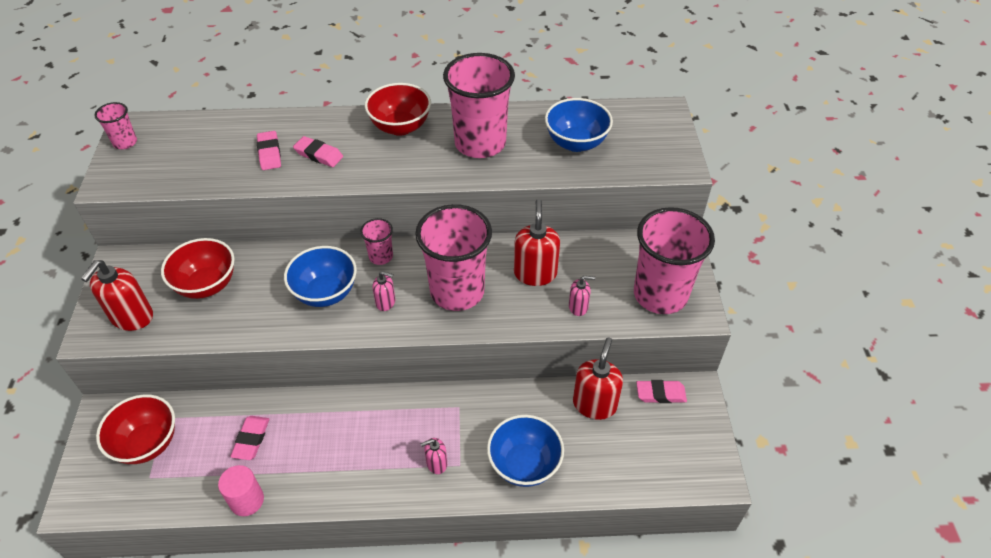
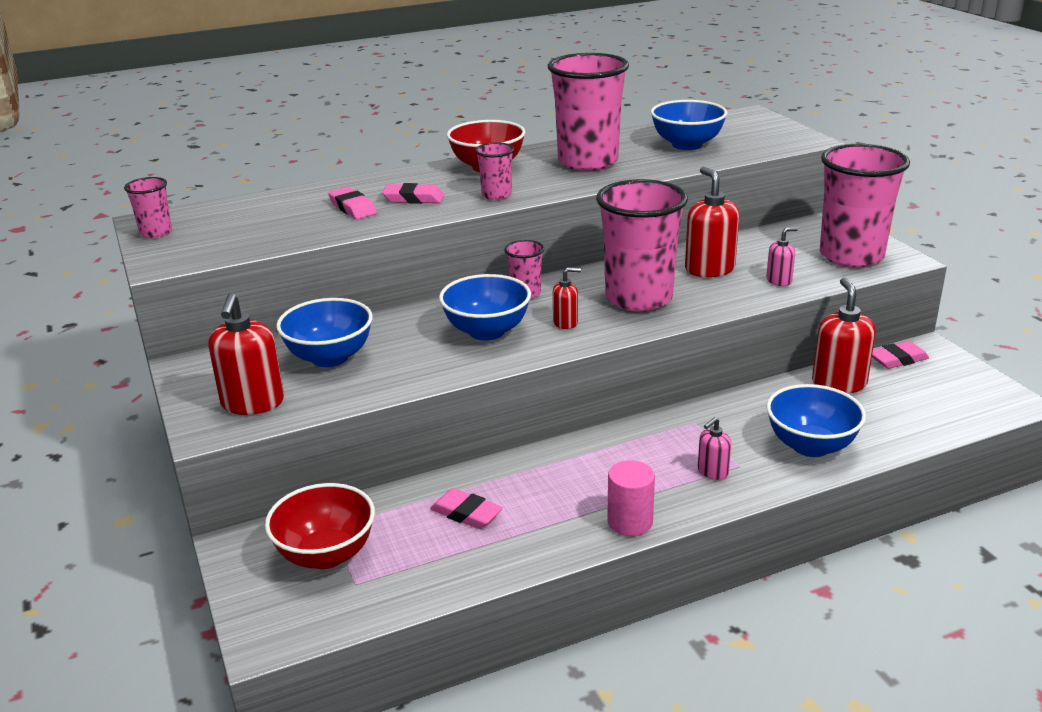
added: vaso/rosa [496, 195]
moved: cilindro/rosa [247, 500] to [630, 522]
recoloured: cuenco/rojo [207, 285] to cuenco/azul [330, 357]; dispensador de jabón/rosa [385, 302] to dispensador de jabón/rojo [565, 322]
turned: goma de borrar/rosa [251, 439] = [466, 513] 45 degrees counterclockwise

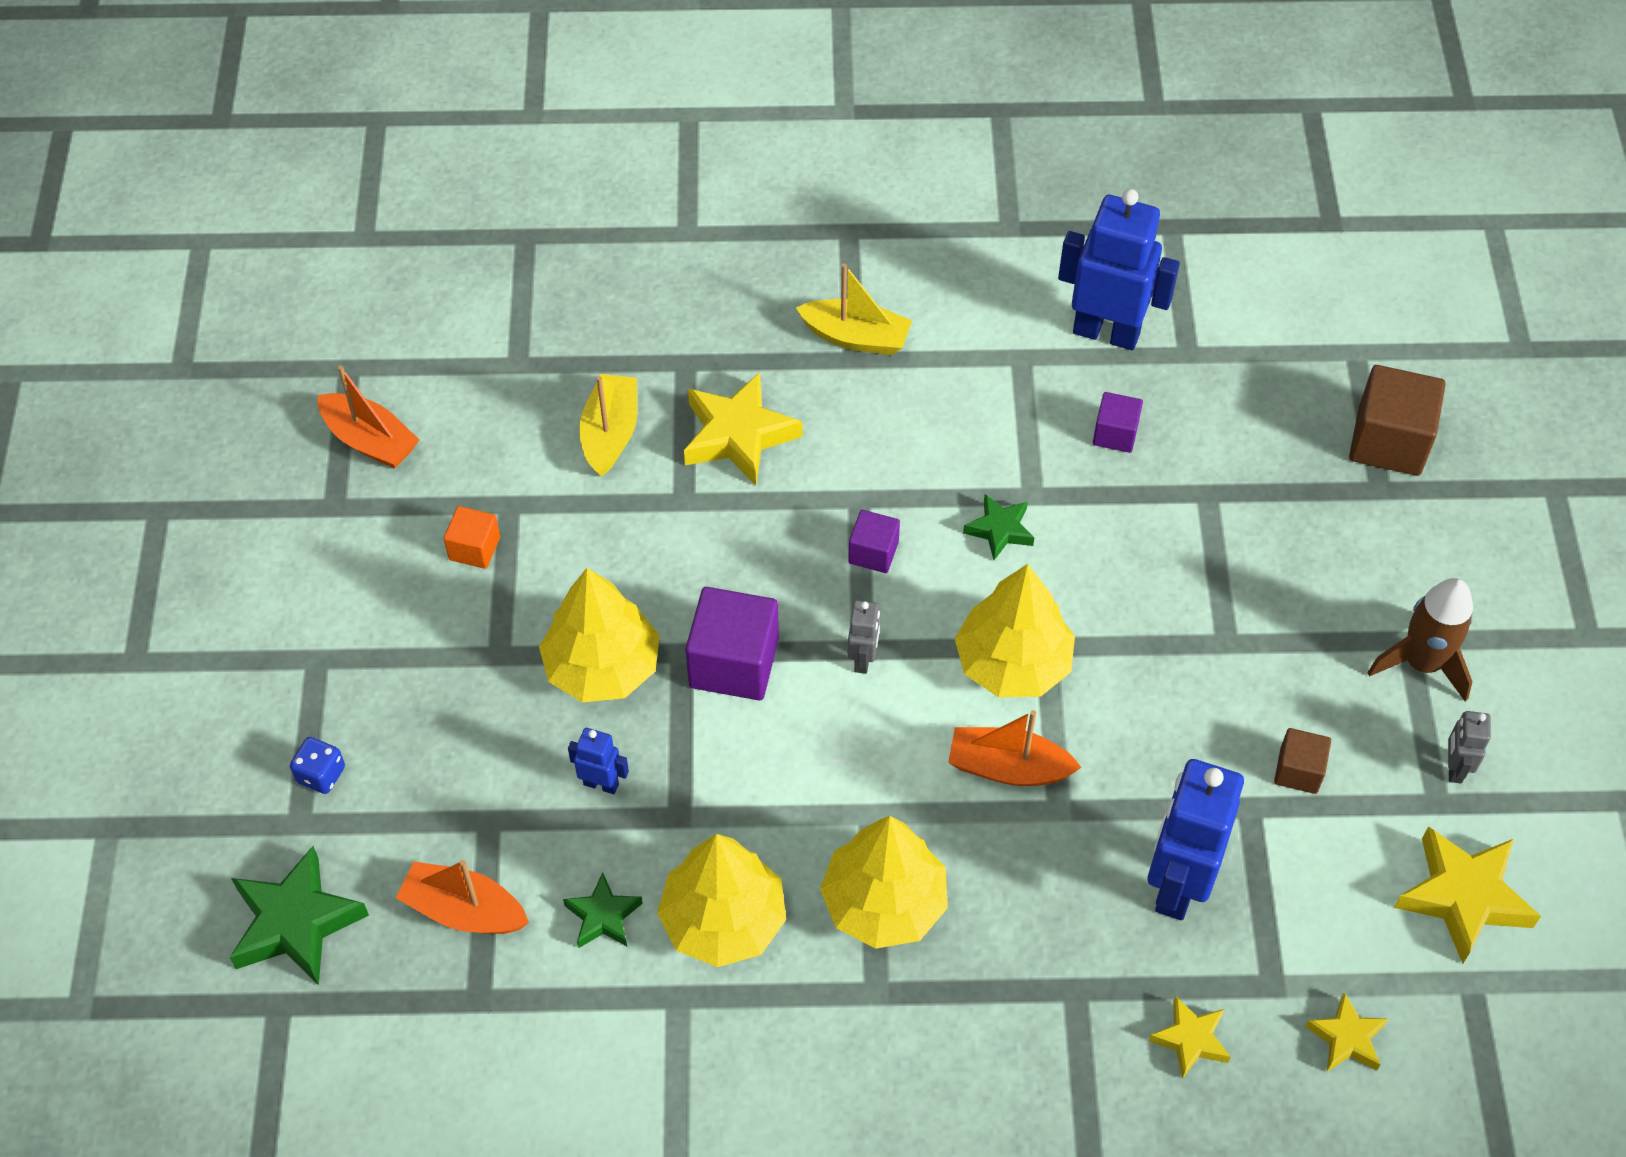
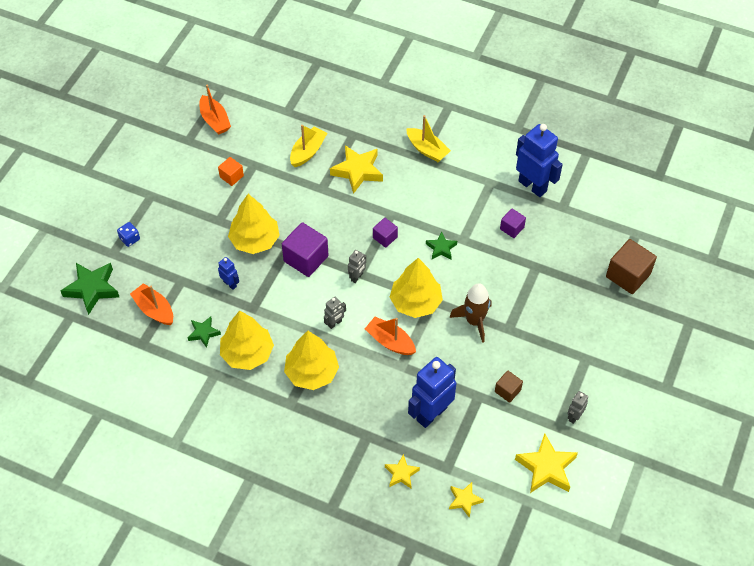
added: robot/gris [335, 323]
moved: cohete/marrón [1422, 663] to [474, 321]

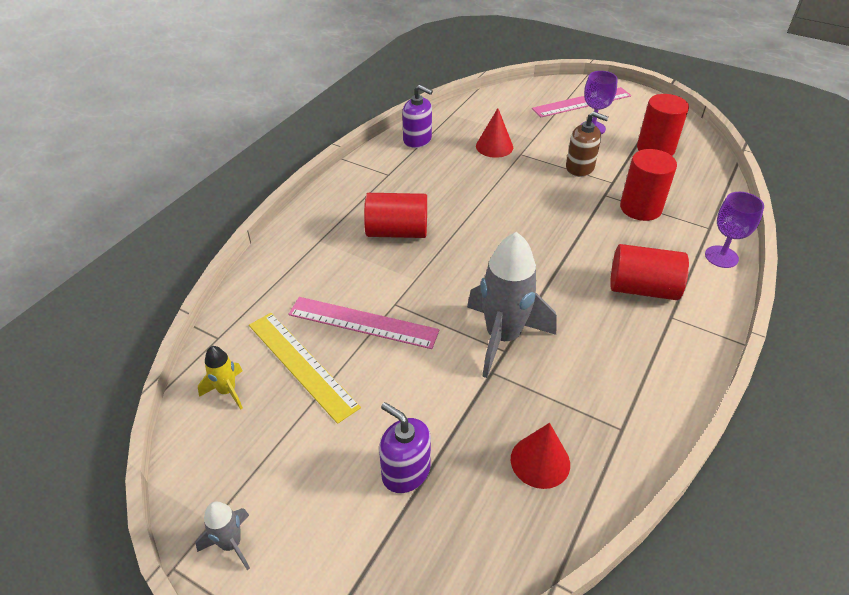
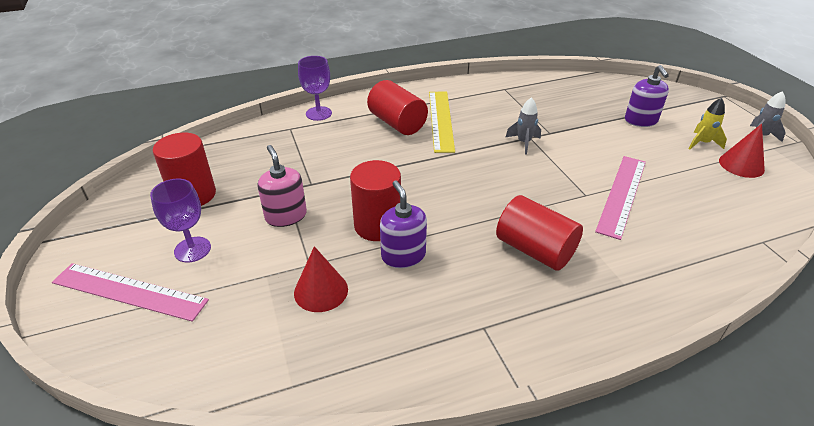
moved: cohete/amarillo [227, 391] to [702, 143]; regla/amarillo [301, 365] to [441, 120]; dispensador de jabón/morado [417, 140] to [403, 255]; cono/rojo [540, 461] to [741, 165]; cilindro/rojo [640, 208] to [377, 225]
recoloured: dispensador de jabón/marrón [580, 168] to dispensador de jabón/rosa [286, 216]
turned: regla/rosa [363, 322] = [621, 195] 60 degrees clockwise
resized: cohete/gris [502, 337] = [523, 143] x0.48

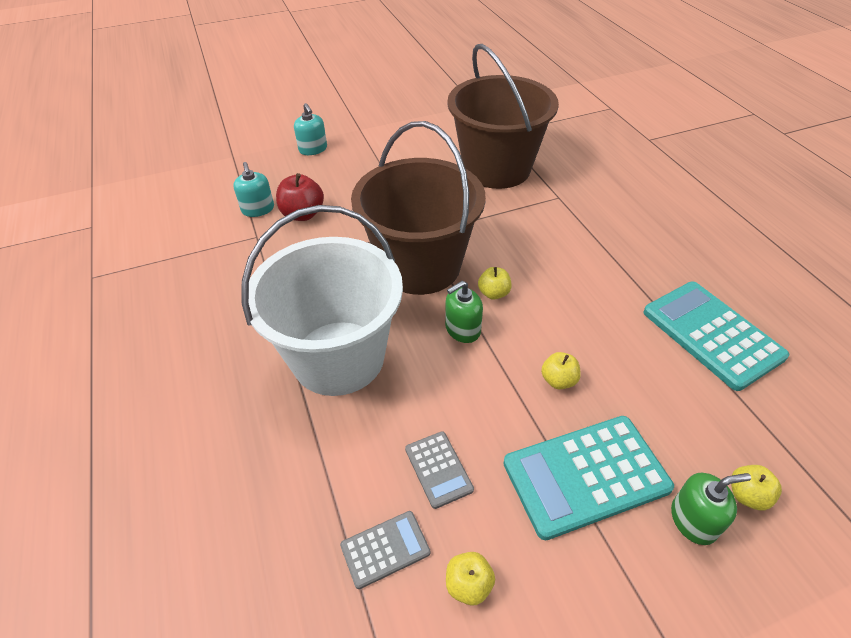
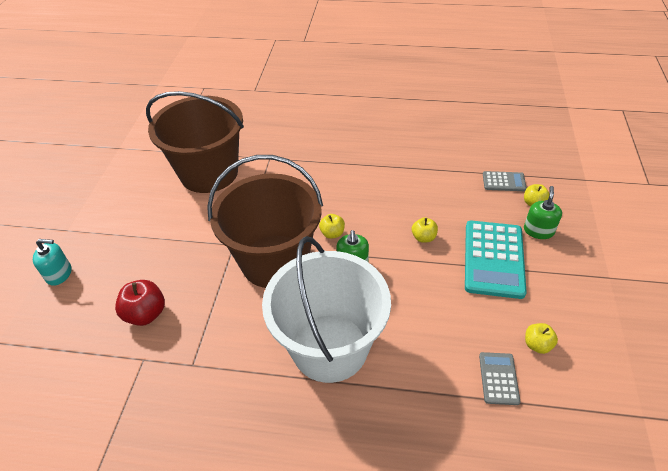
removed: dispensador de jabón/turquesa [258, 209]; calculadora/turquesa [712, 334]
moved: calculadora/gris [438, 469] to [504, 182]

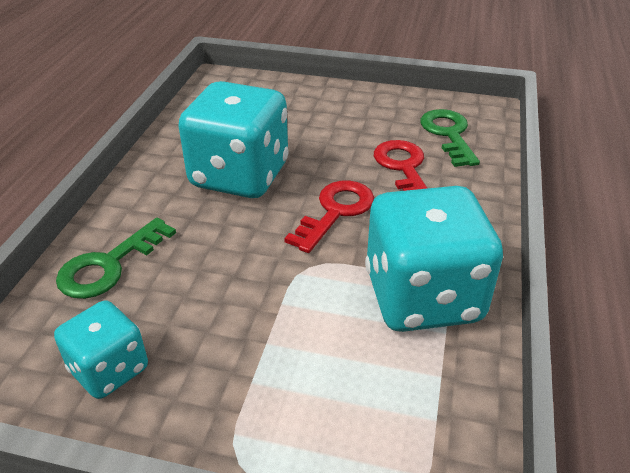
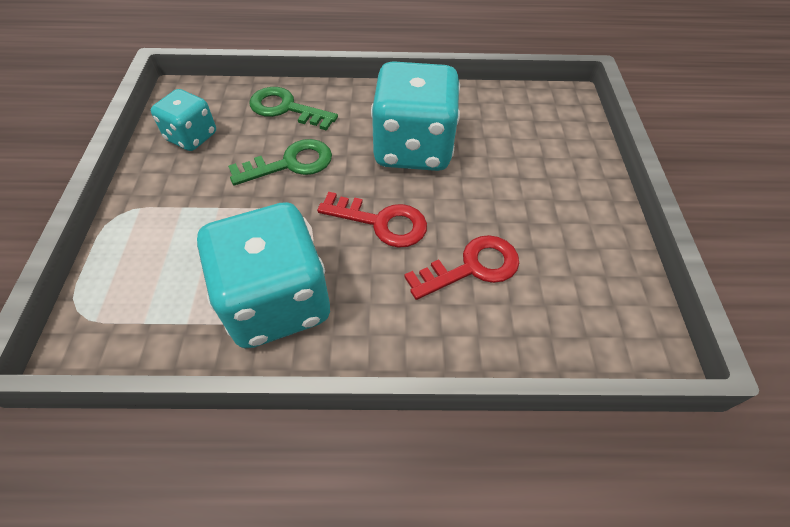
moved: llave/verde [448, 134] to [291, 163]

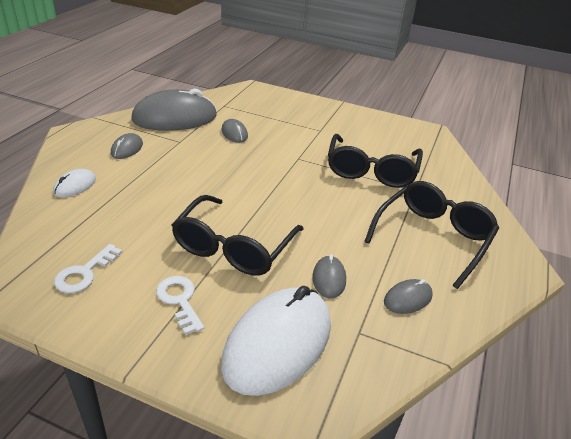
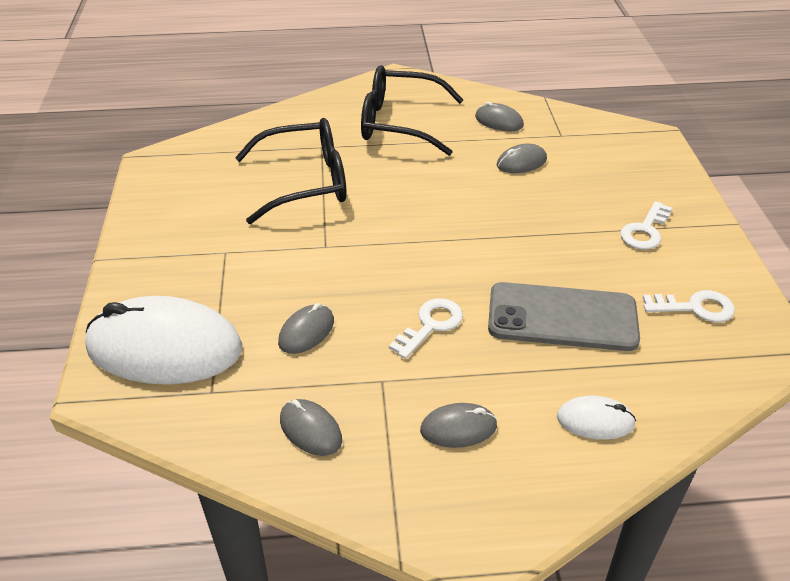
removed: gafas/negro [234, 247]
added: llave/blanco [430, 325]; móvil/gris [562, 317]
moved: ratón/blanco [278, 343] to [165, 348]
resized: ratón/gris [175, 118] = [310, 430] x0.45

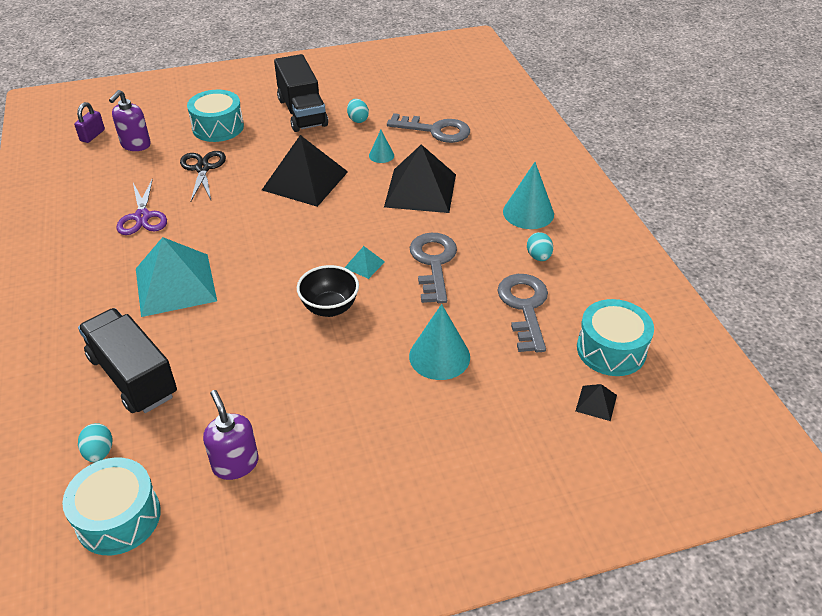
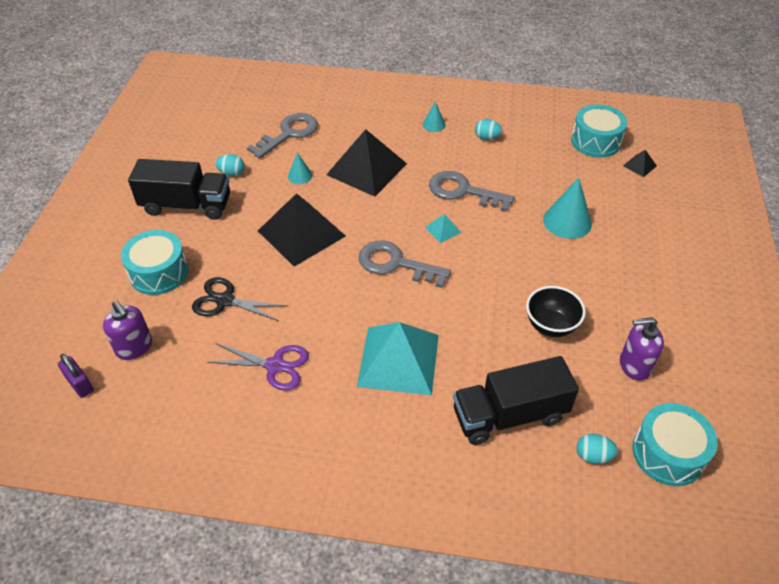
moved: cuenco/negro [330, 308] to [550, 326]; llave/gris [524, 307] to [396, 264]
resized: cono/turquesa [528, 213] = [434, 124] x0.54

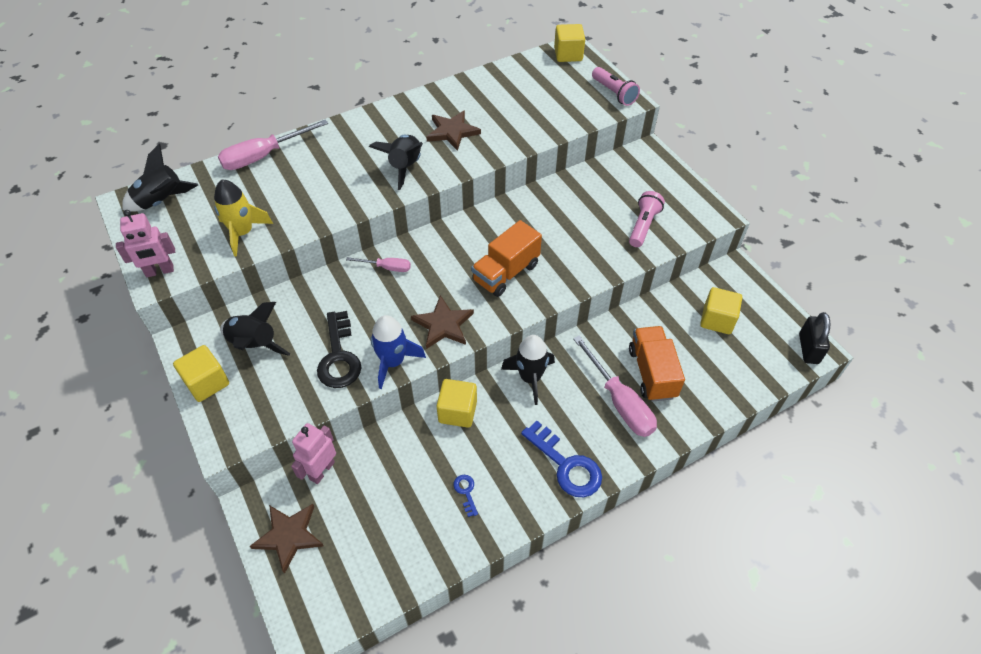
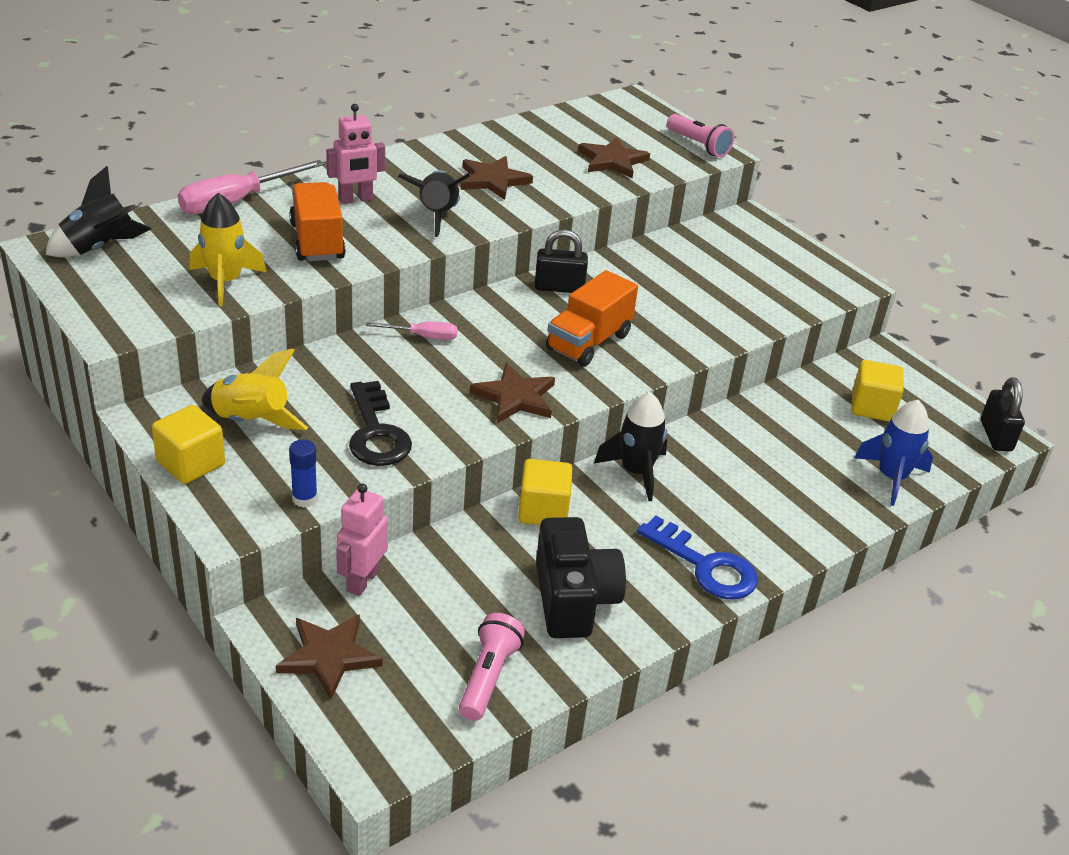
removed: cubo/amarillo [568, 54]; destornillador/rosa [619, 402]
added: barra de pegamento/azul [304, 498]; candado/negro [559, 287]; estrella/marrón [612, 161]
moved: robot/rosa [160, 271] to [355, 199]; cohete/azul [393, 362] to [891, 477]; lámpara de mano/rosa [643, 226] to [488, 677]; camión/naranja [652, 373] to [317, 241]
replaced: llave/azul [466, 492] to cámara/negro [573, 599]
recoloured: cohete/negro [254, 345] to cohete/amarillo [251, 421]

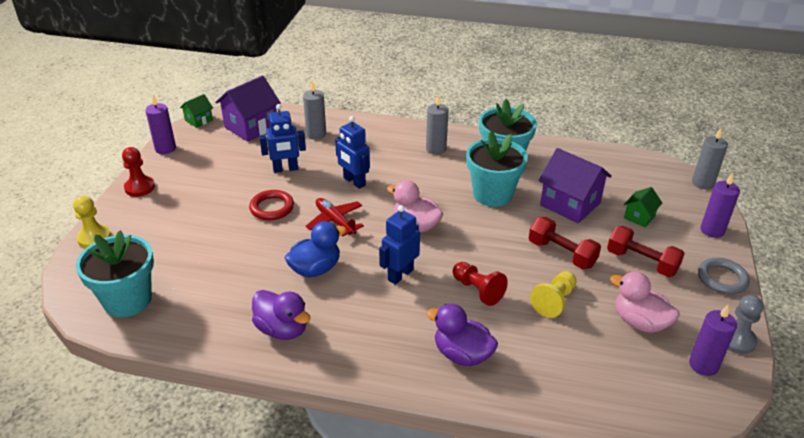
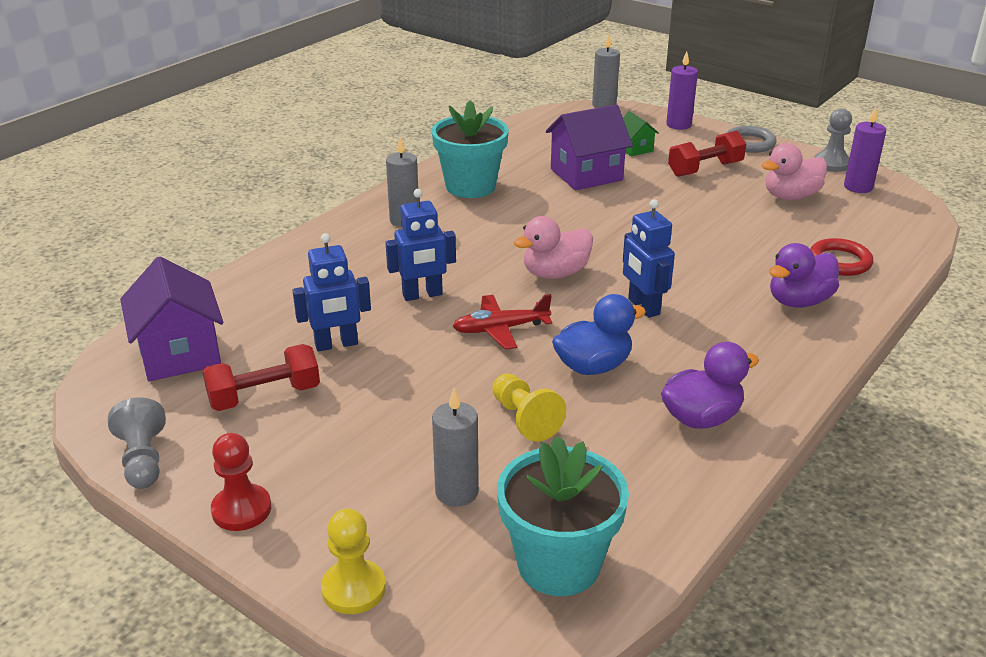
removed: casa/verde [199, 120]; peón/rojo [477, 290]; maceta/turquesa [492, 194]
moved: anillo/rojo [272, 208] to [839, 261]; vela/gris [316, 134] to [456, 492]; mancuerna/rojo [561, 254] to [264, 396]; peón/amarillo [554, 301] to [524, 419]
replaced: vela/morado [165, 149] to peón/gris [143, 460]
turned: robot/azul [285, 169] = [336, 344] 60 degrees clockwise; pato/azul [315, 269] = [593, 366] 75 degrees clockwise

